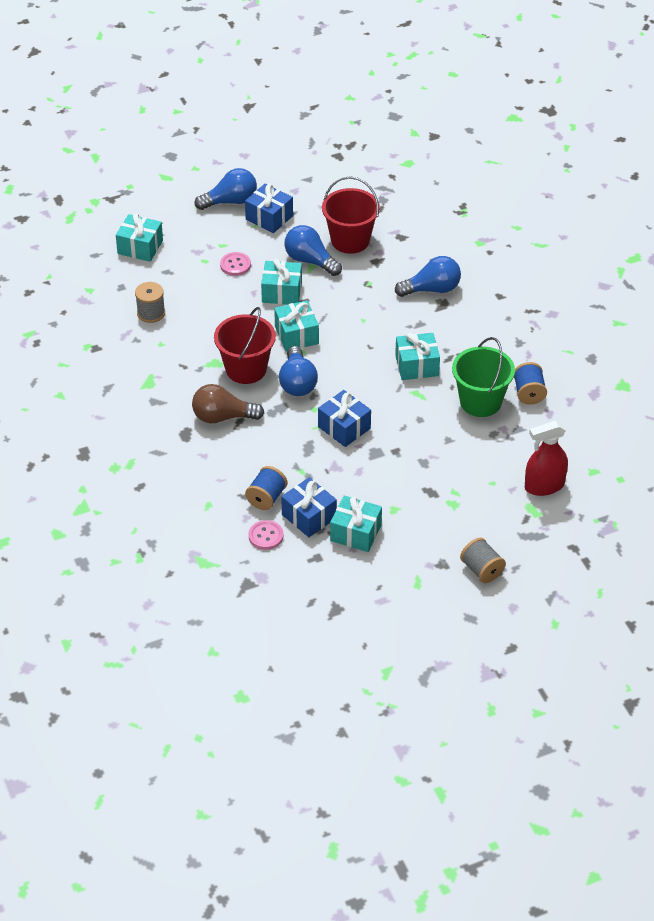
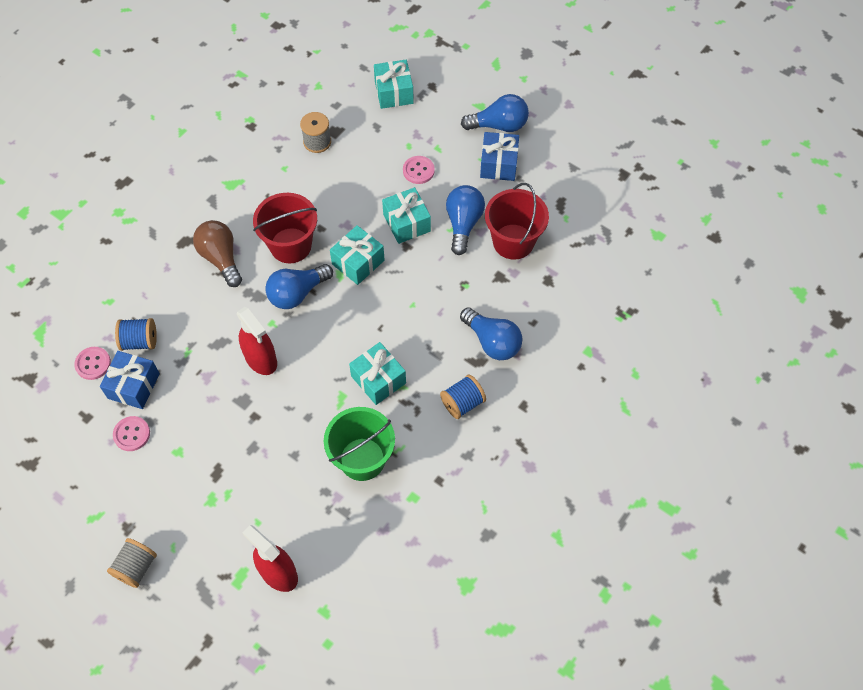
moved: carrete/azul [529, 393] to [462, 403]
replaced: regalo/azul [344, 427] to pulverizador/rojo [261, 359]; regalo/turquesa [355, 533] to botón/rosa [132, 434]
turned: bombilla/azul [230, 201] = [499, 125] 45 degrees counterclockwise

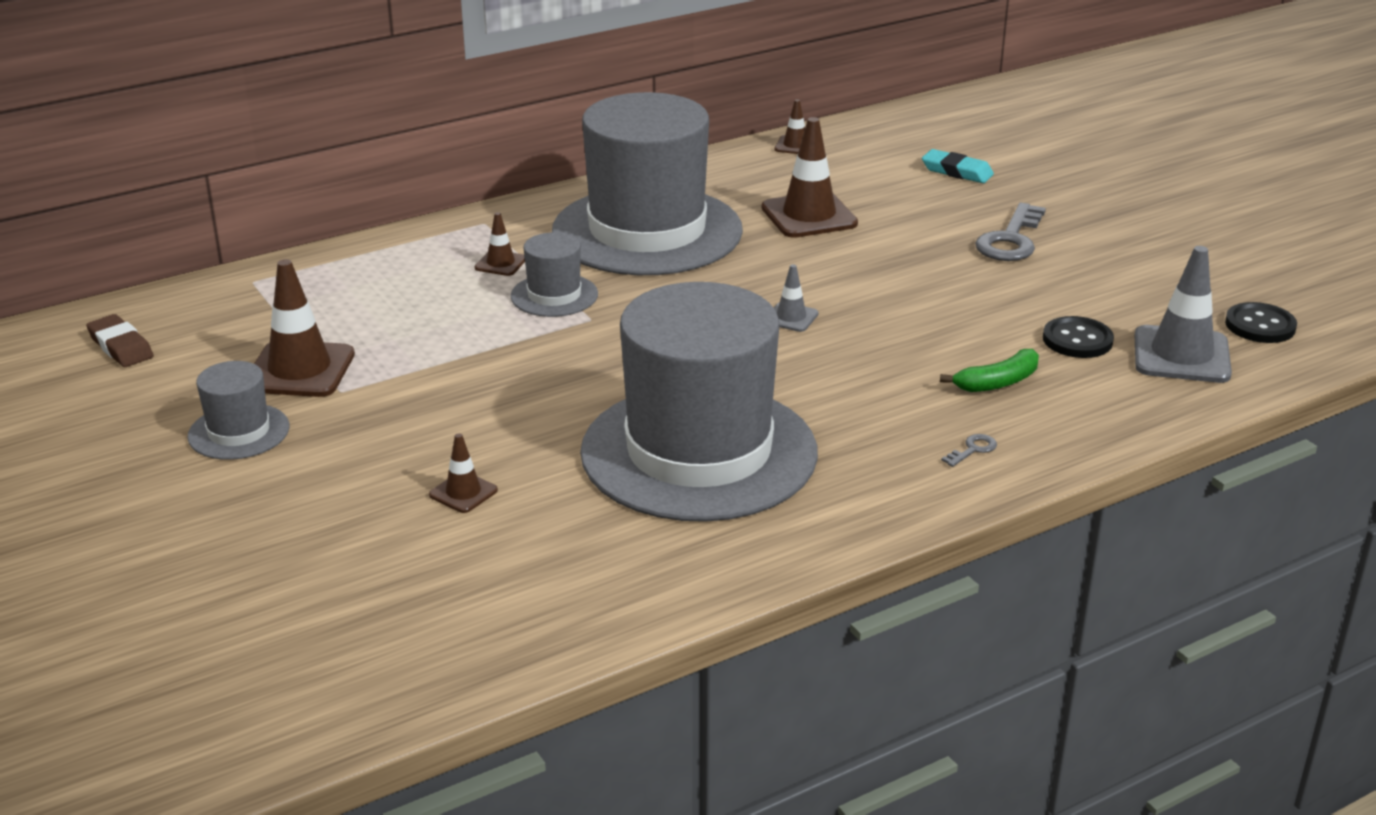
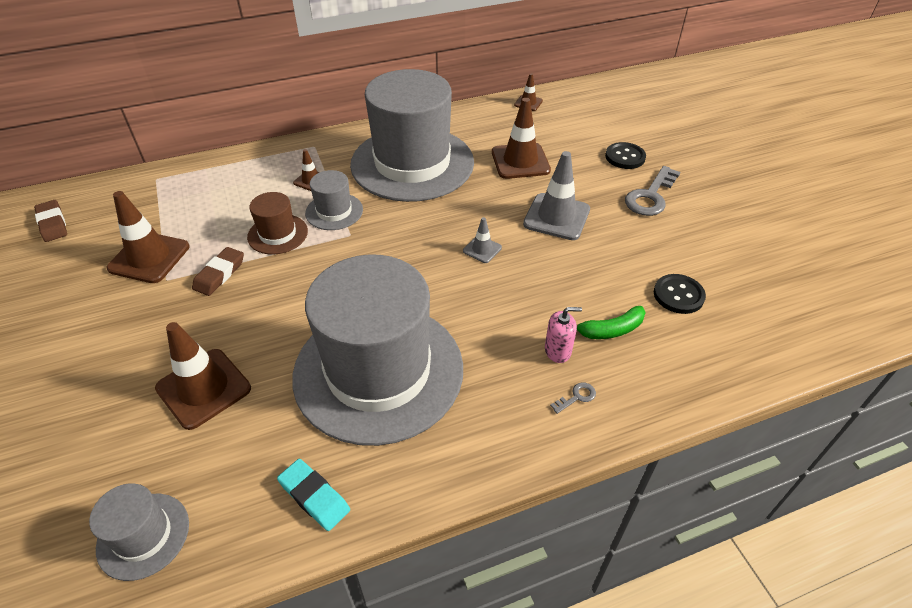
added: goma de borrar/marrón [219, 274]; sombrero/marrón [277, 234]; dispensador de jabón/rosa [557, 351]
moved: sombrero/gris [239, 432] to [143, 535]; goma de borrar/turquesa [957, 171] to [314, 497]; cono de tráfico/gris [1181, 355] to [556, 217]; botón/negro [1260, 325] to [625, 157]
resized: cono de tráfico/marrón [463, 493] = [203, 388] x1.97

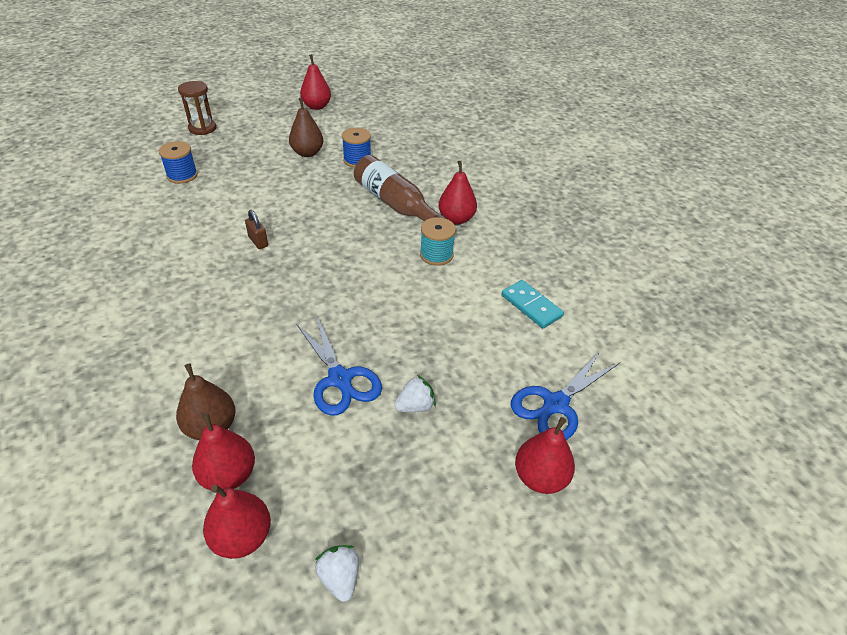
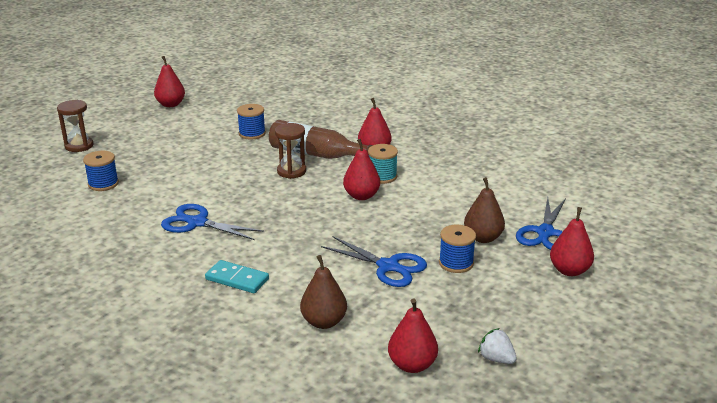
removed: candado/marrón [258, 241]
added: tijeras/azul [197, 223]; reloj de arena/marrón [291, 171]
moved: pera/rojo [229, 475] to [361, 196]; pera/marrón [307, 153] to [483, 238]; ficha de dominó/turquesa [531, 306] to [237, 279]
replaced: fresa/blanco [415, 406] to carrete/azul [456, 263]

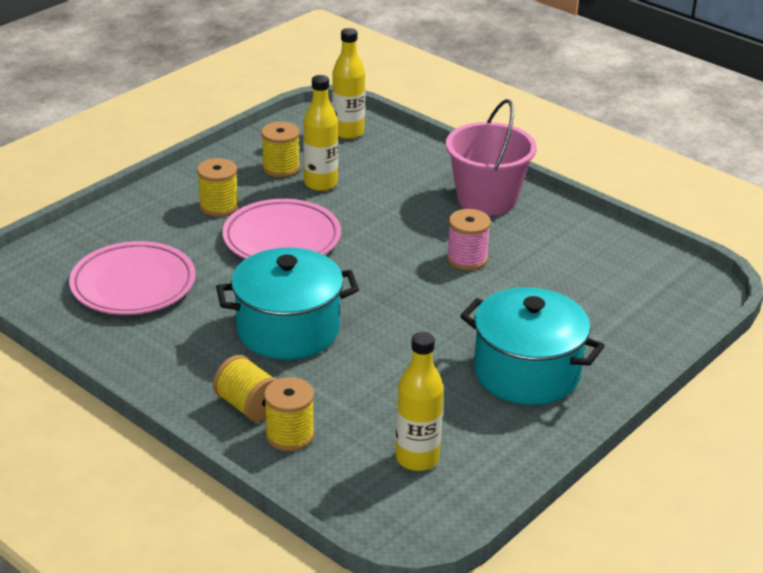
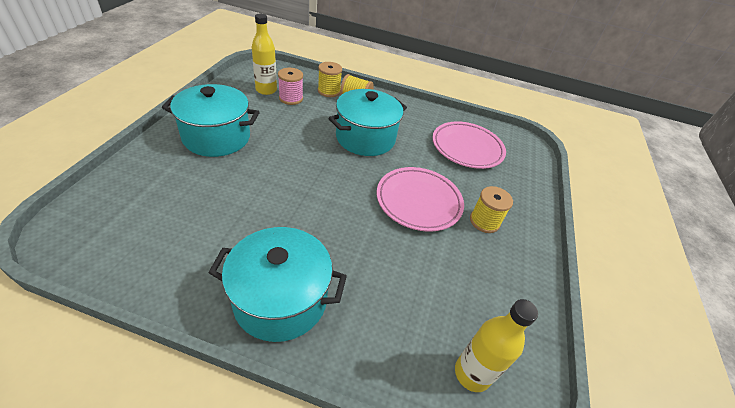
removed: carrete/amarillo [281, 168]; botella/amarillo [320, 183]
moved: carrete/rosa [467, 259] to [291, 98]
replaced: balde/rosa [486, 199] to olla/turquesa [281, 299]

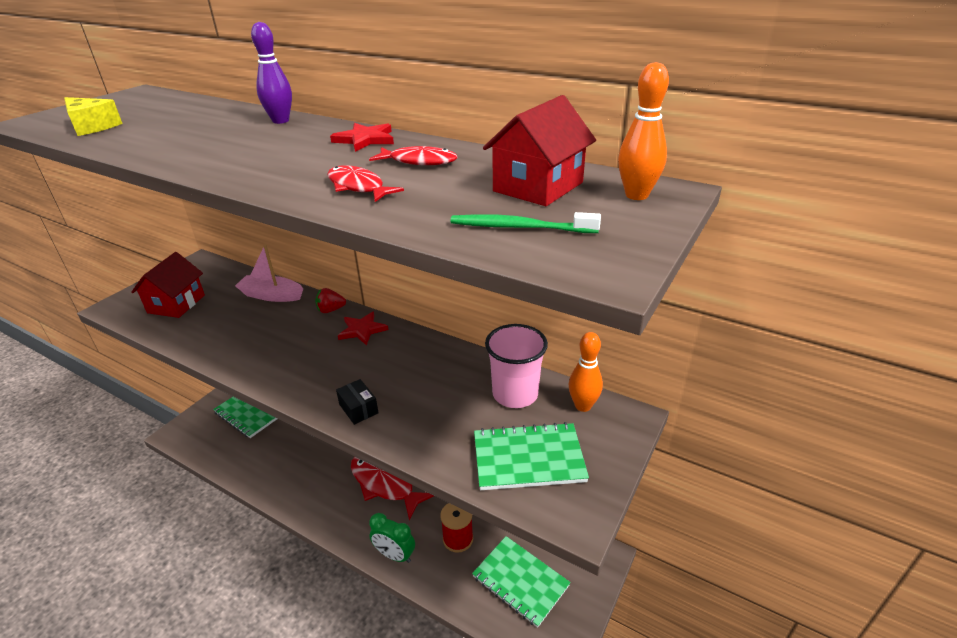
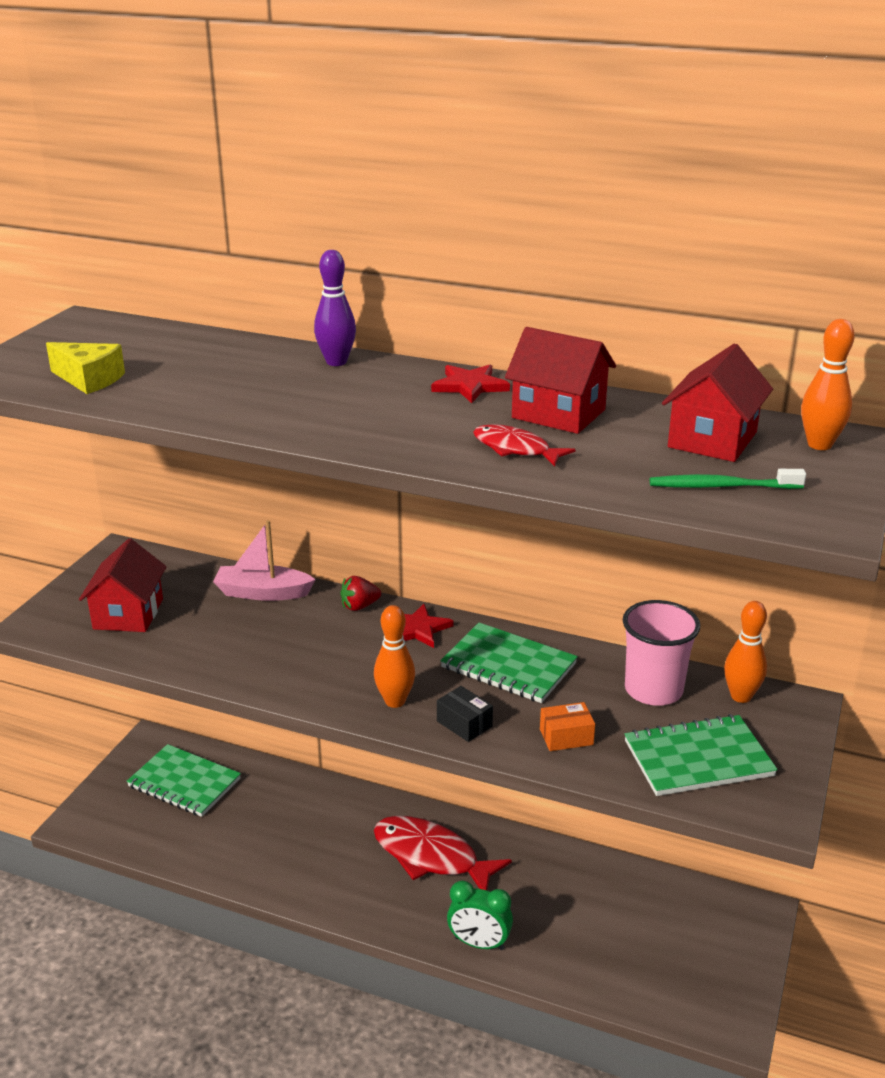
removed: carrete/rojo [458, 539]
added: bolo/naranja [395, 701]; caja/naranja [566, 737]
moved: cuaderno/verde [520, 581] to [508, 666]
replaced: pez/rojo [419, 161] to casa/rojo [558, 414]

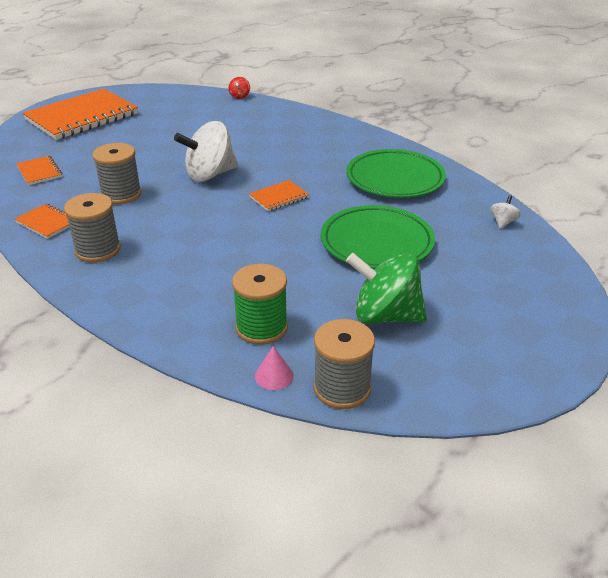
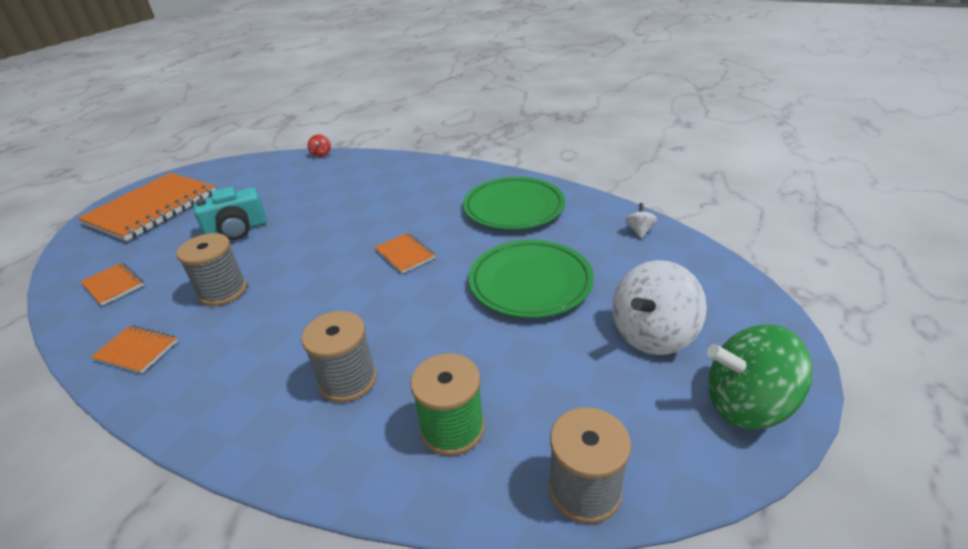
removed: cono/rosa [274, 376]
added: cámara/turquesa [237, 230]
moved: carrete/gris [98, 250] to [348, 380]; peonza/blanco [210, 175] to [652, 334]; peonza/verde [385, 316] to [747, 404]
turned: cuaderno/naranja [279, 197] = [405, 254] 75 degrees counterclockwise

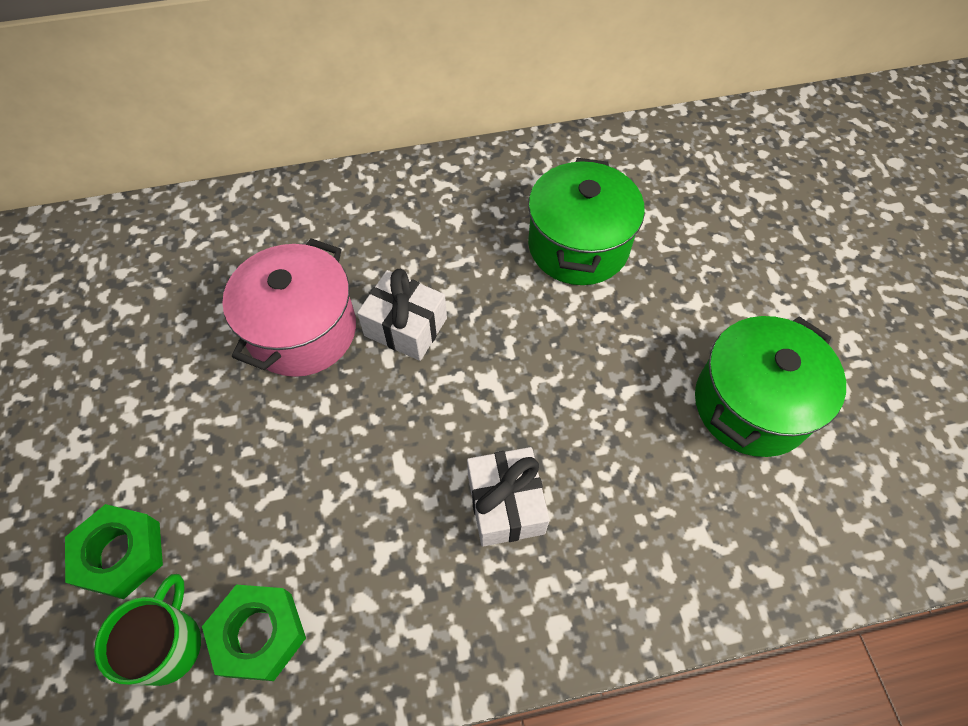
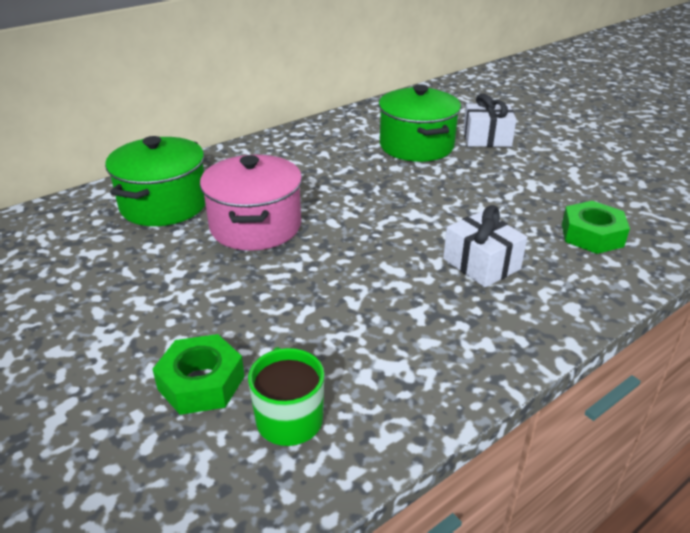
moved: tuerca/verde [259, 634] to [592, 235]; regalo/blanco [405, 327] to [486, 138]; olla/verde [751, 404] to [164, 204]

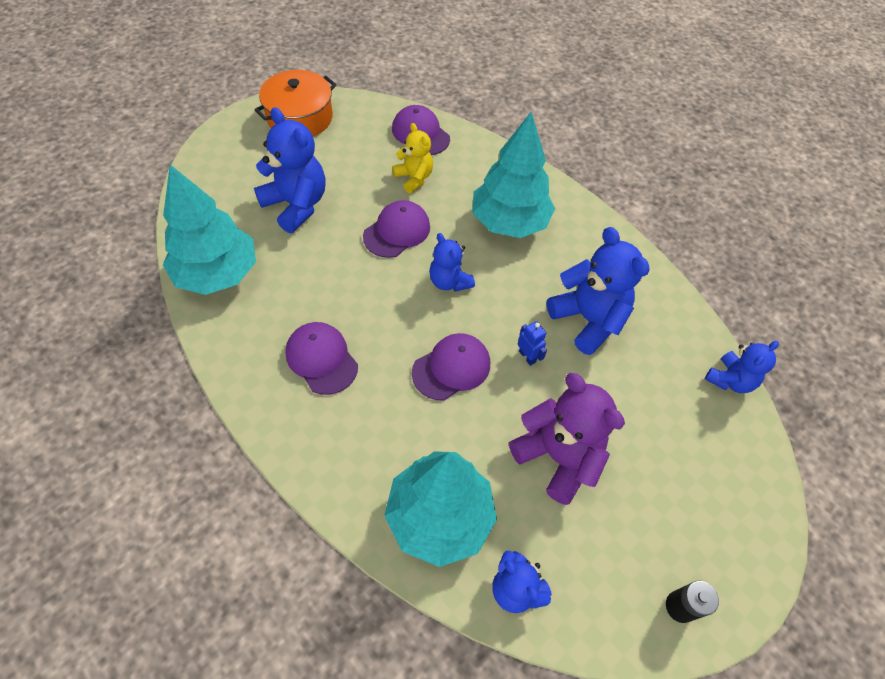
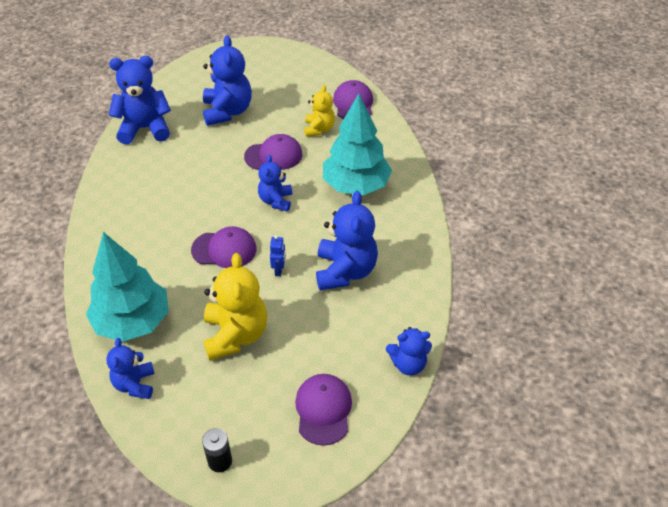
removed: olla/naranja [300, 117]
moved: gorra/morado [321, 359] to [323, 410]
replaced: árbol/turquesa [218, 273] to osito/azul [145, 128]
recoloured: osito/morado [557, 457] to osito/amarillo [235, 335]

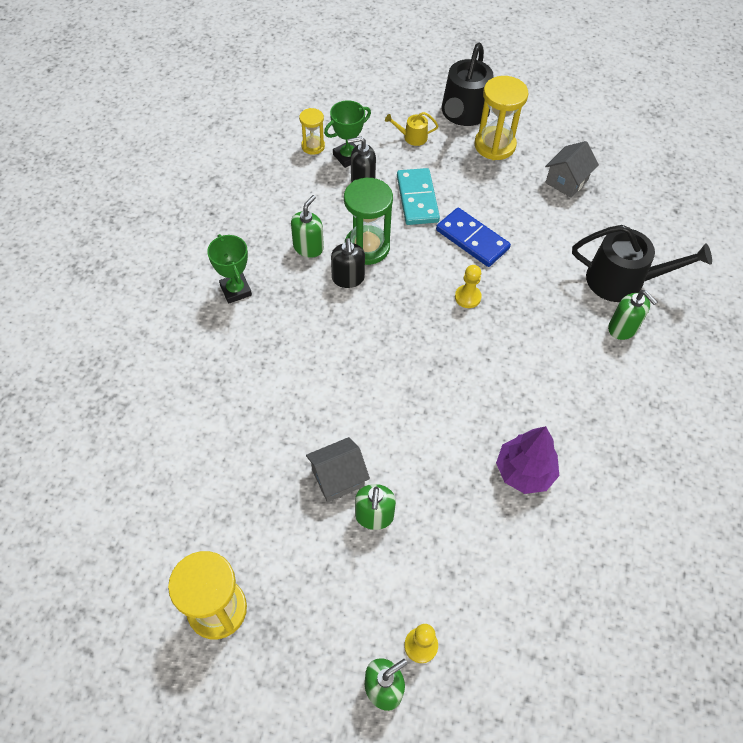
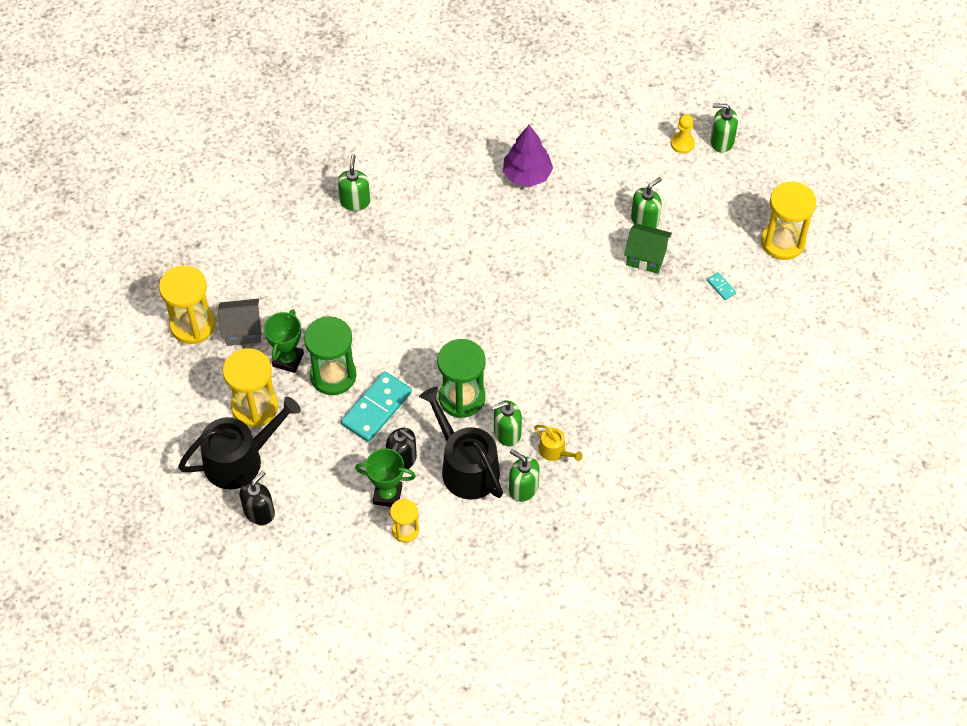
removed: ficha de dominó/azul [472, 239]; peón/amarillo [467, 297]
added: reloj de arena/amarillo [192, 325]; reloj de arena/verde [333, 375]; dispensador de jabón/verde [523, 488]; ficha de dominó/turquesa [721, 287]
moved: trofeo/verde [235, 290] to [288, 360]; dispensador de jabón/negro [348, 278] to [259, 512]; regadera/amarillo [412, 137] to [555, 451]; regadera/negro [622, 280] to [465, 467]
recoloured: casa/gris [338, 478] to casa/verde [646, 257]

